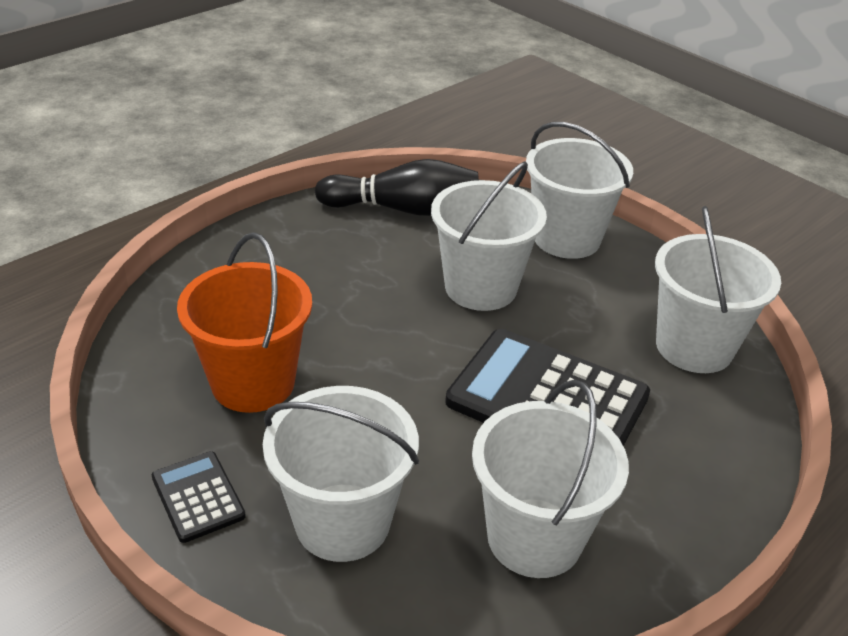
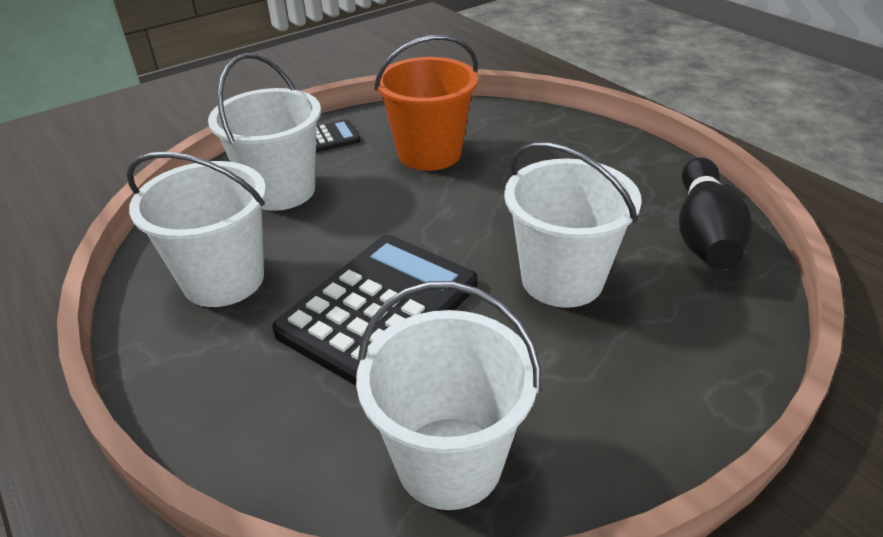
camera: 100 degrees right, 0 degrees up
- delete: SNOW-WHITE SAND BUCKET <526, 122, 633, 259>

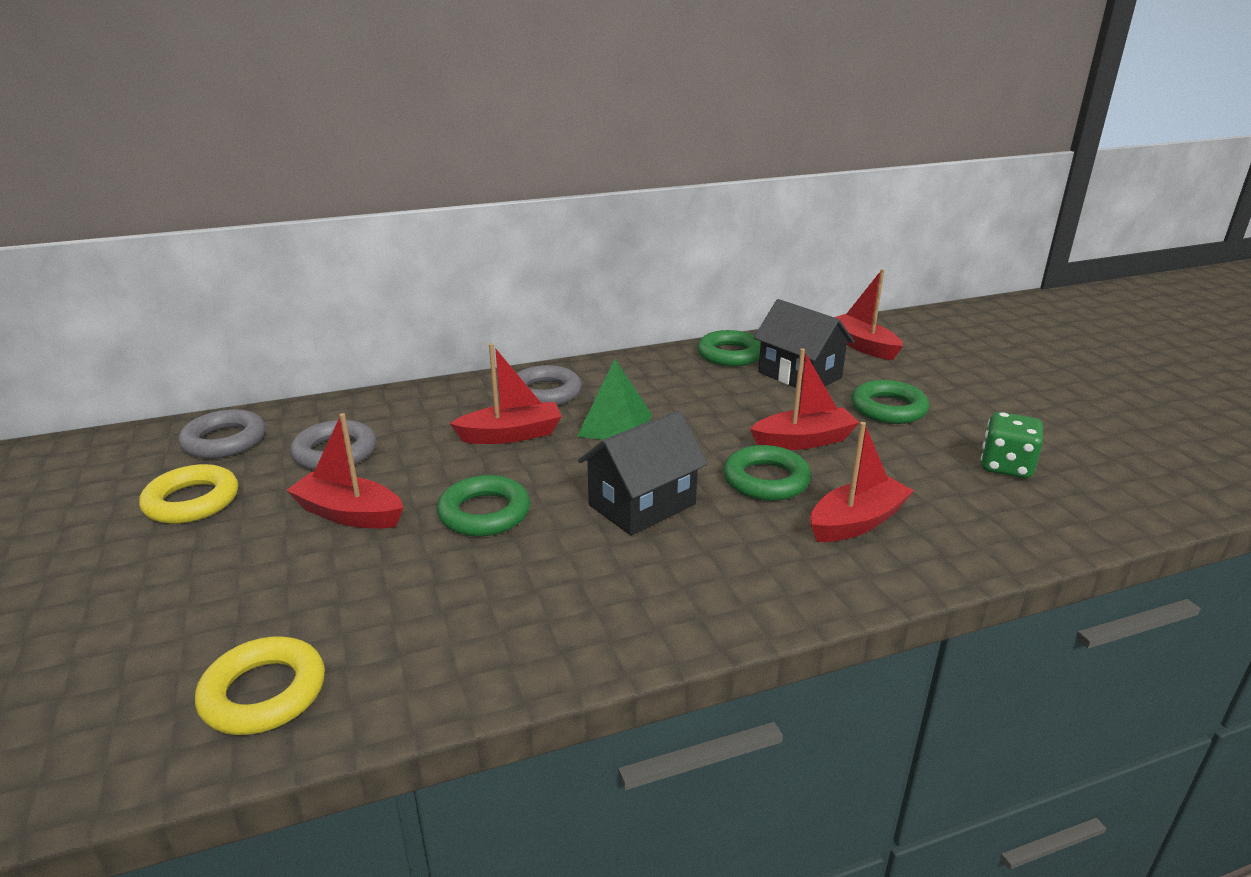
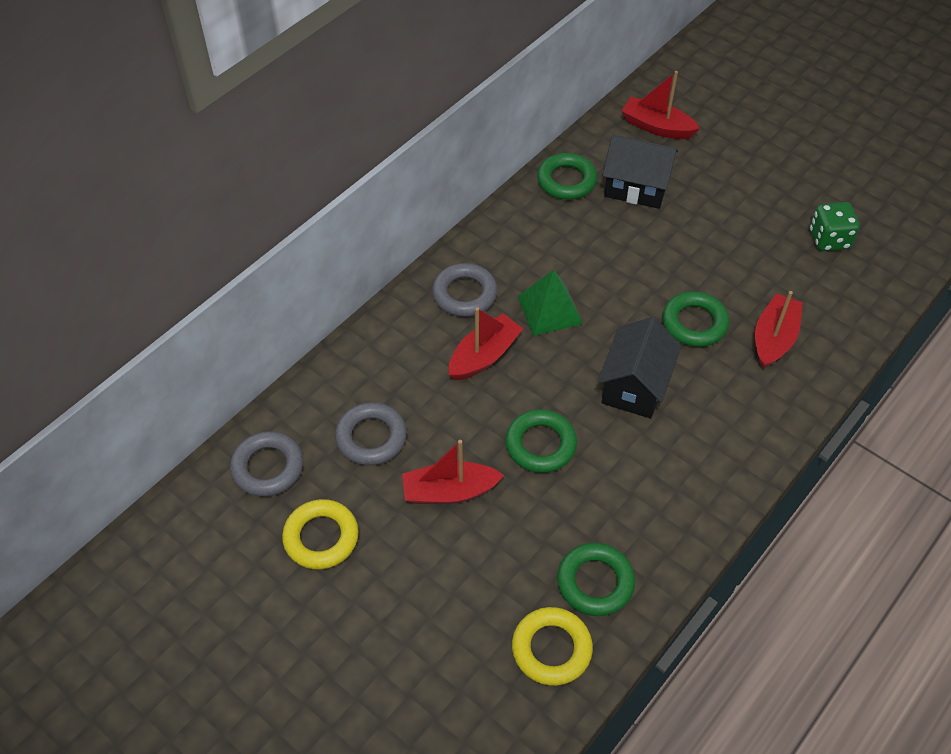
camera: 30 degrees left, 25 degrees up
- delete: CRIMSON BOAT <750, 348, 860, 450>
- move: EMERALD RING <851, 380, 929, 424> to <557, 543, 635, 616>

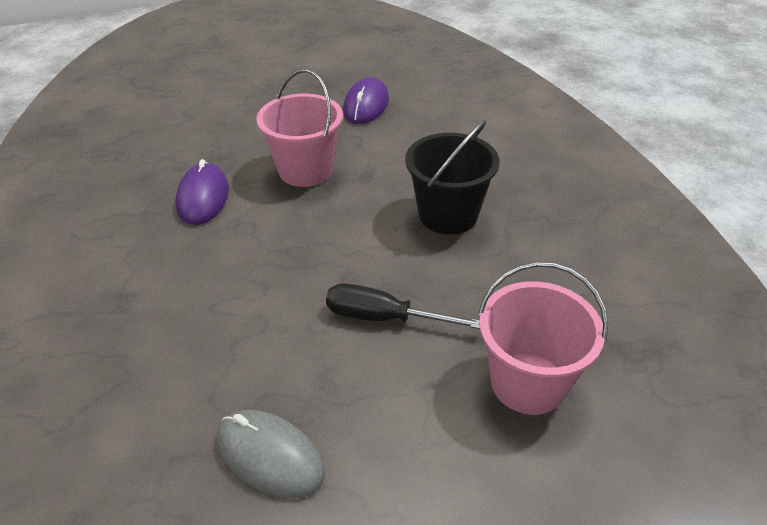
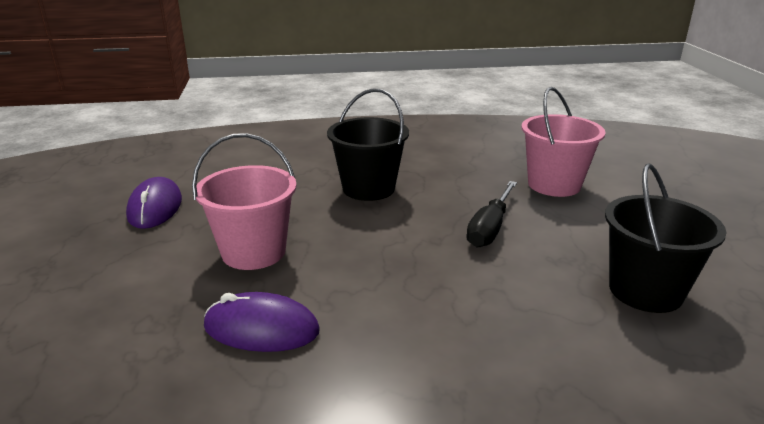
camera: 80 degrees left, 15 degrees down
- replace: GREY MOUSE <217, 410, 325, 498> to BLACK SAND BUCKET <605, 164, 727, 313>
- rotate: ROYAL PURPLE MOUSE <343, 77, 389, 124> = <126, 177, 182, 229> 60 degrees clockwise

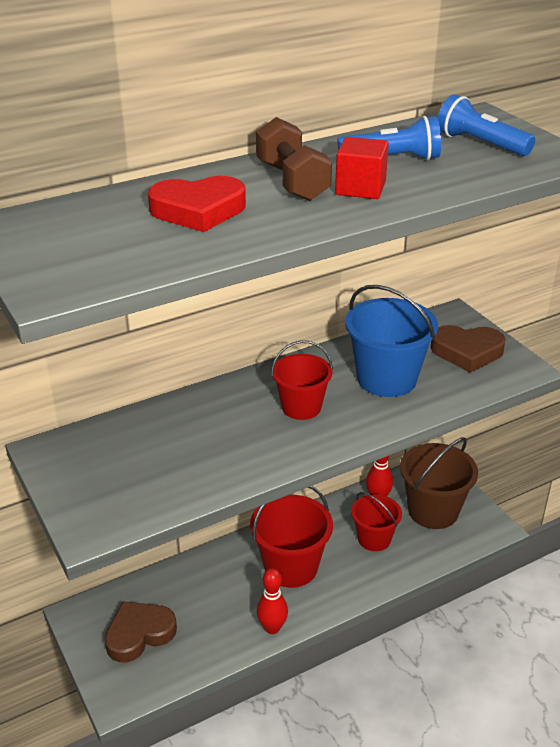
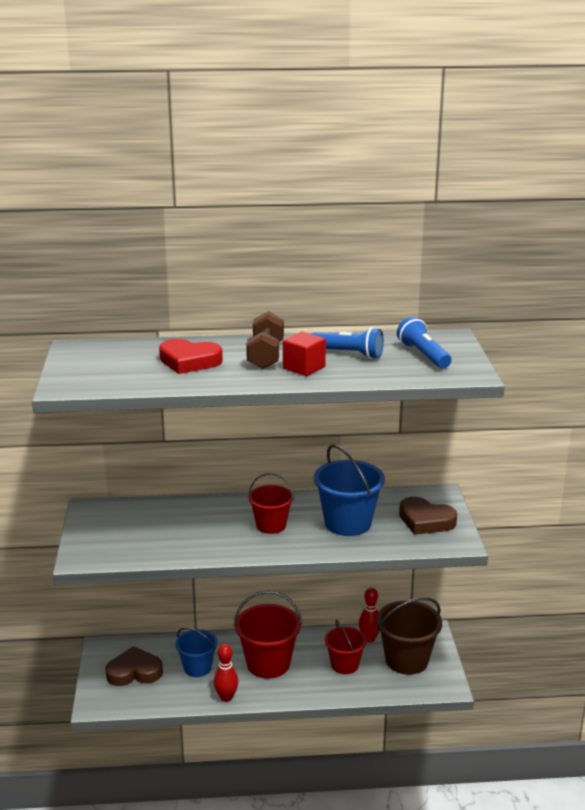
camera: 25 degrees right, 10 degrees down
- insert: COBALT SAND BUCKET <175, 628, 218, 677>

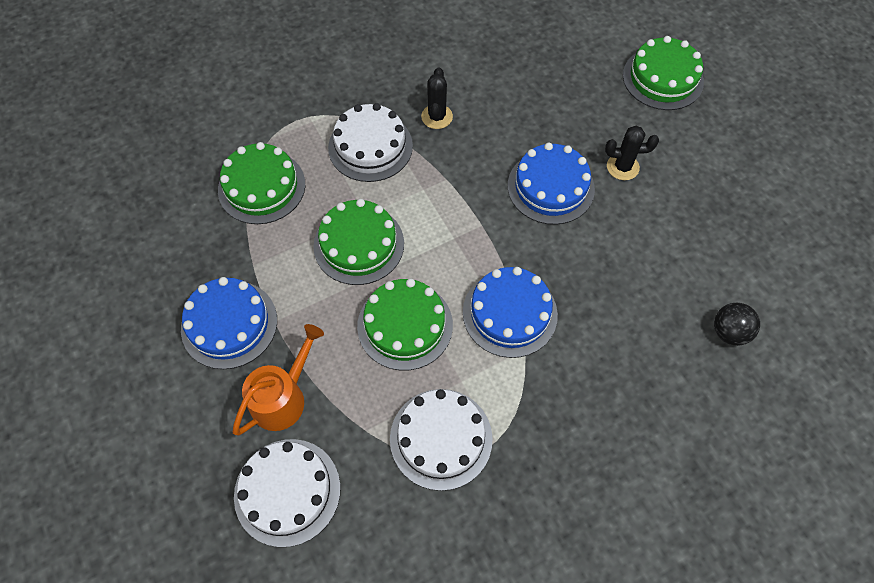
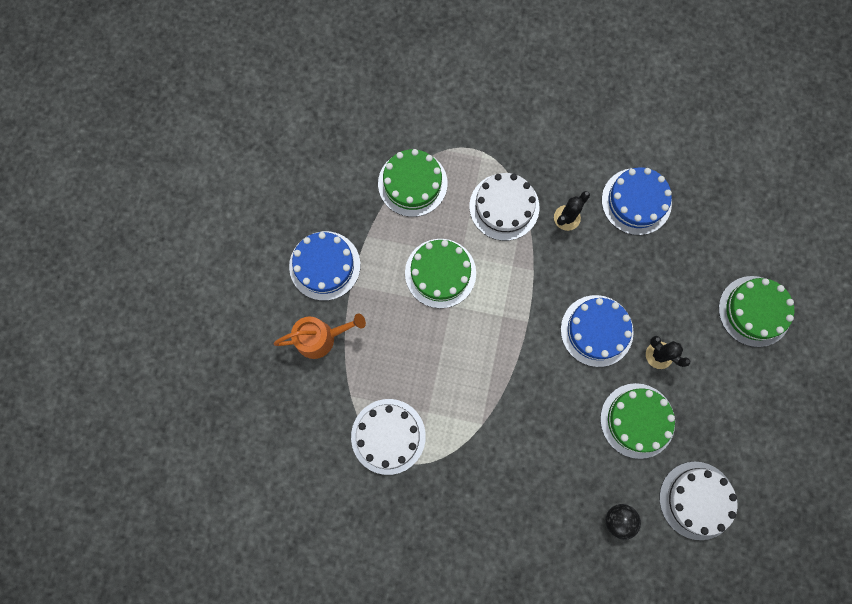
camera: 40 degrees right, 15 degrees up
- move: SNOW-WHITE LAYER CAKE <234, 439, 341, 547> to <659, 462, 737, 540>
- move: EMERALD LAYER CAKE <357, 279, 453, 370> to <600, 383, 675, 459>
- move: COBALT LAYER CAKE <463, 267, 558, 358> to <602, 167, 672, 235>

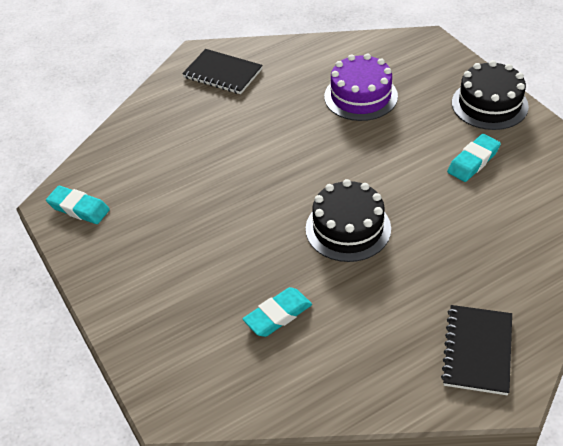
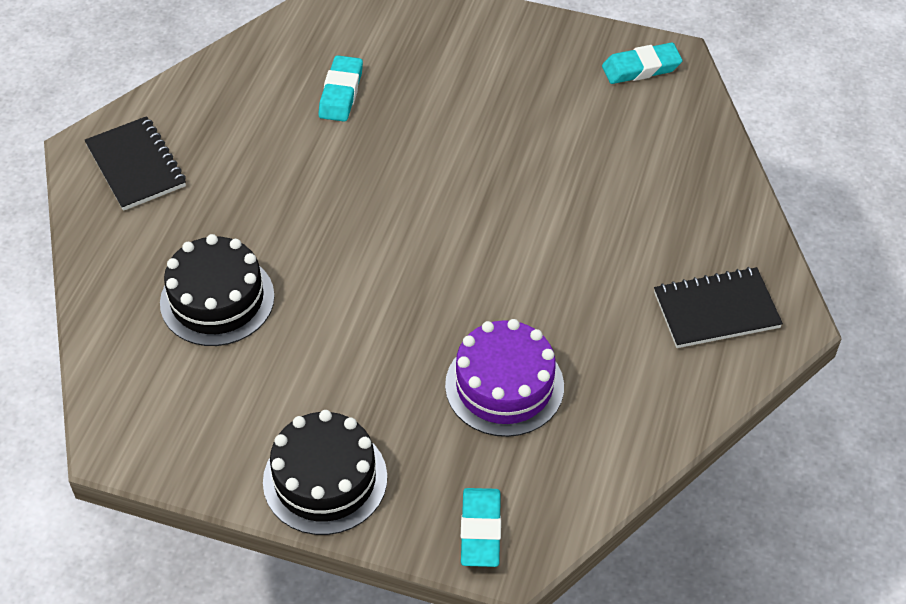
camera: 135 degrees right, 5 degrees up
- move: BLACK LAYER CAKE <306, 179, 391, 262> to <160, 234, 275, 346>
- move: TURQUOISE PENCIL ERASER <447, 134, 501, 182> to <461, 488, 501, 567>

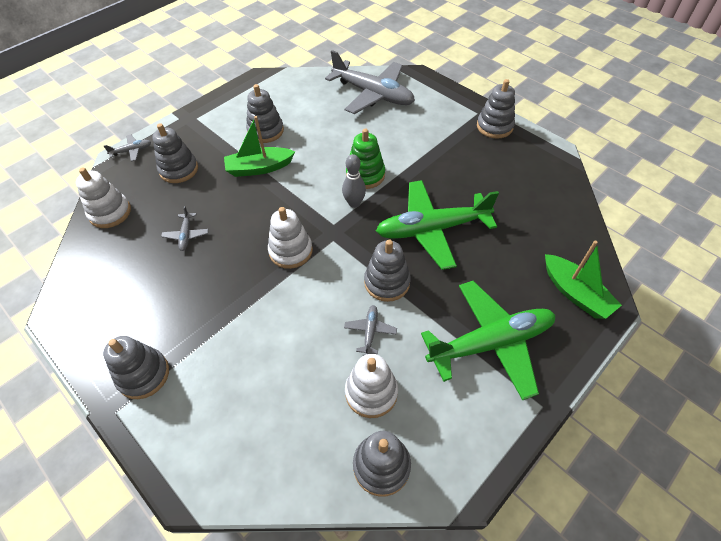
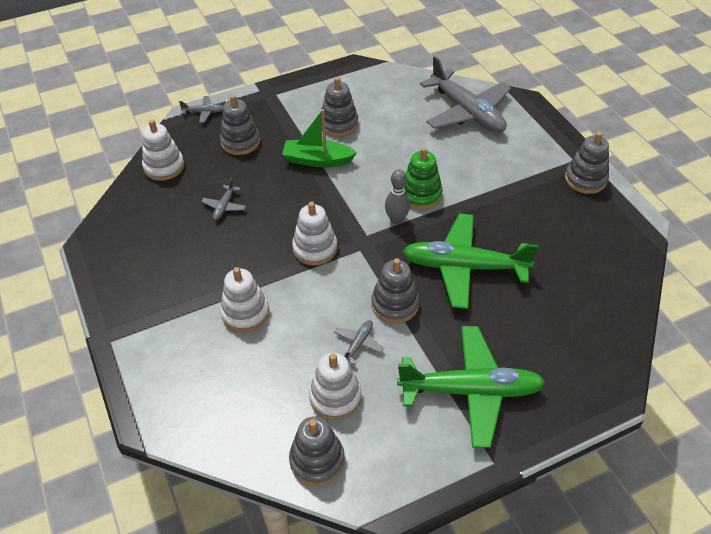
camera: 20 degrees right, 5 degrees down
- delete: GREY RING STACKER <103, 336, 169, 399>
- delete: EMERALD BOAT <545, 241, 622, 319>
- insert: SNOW-WHITE RING STACKER <220, 267, 269, 332>

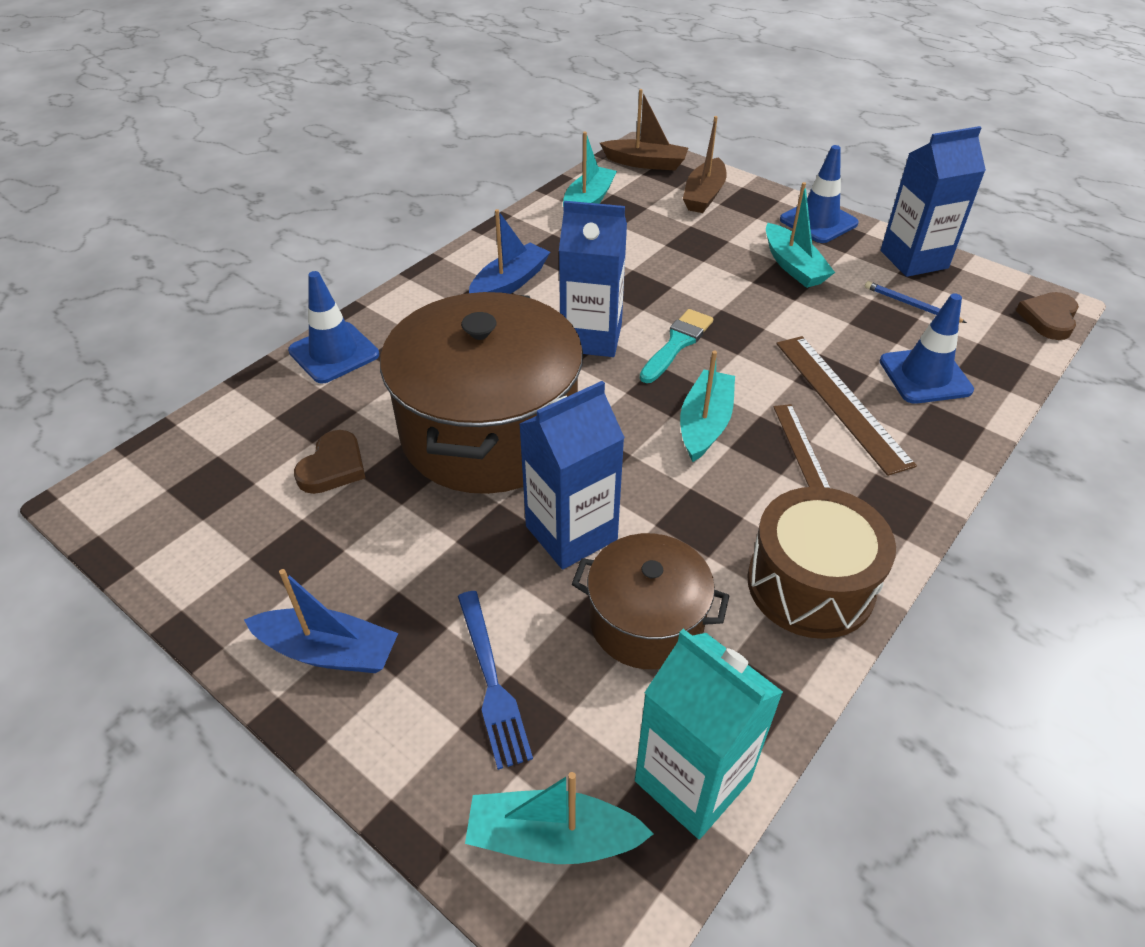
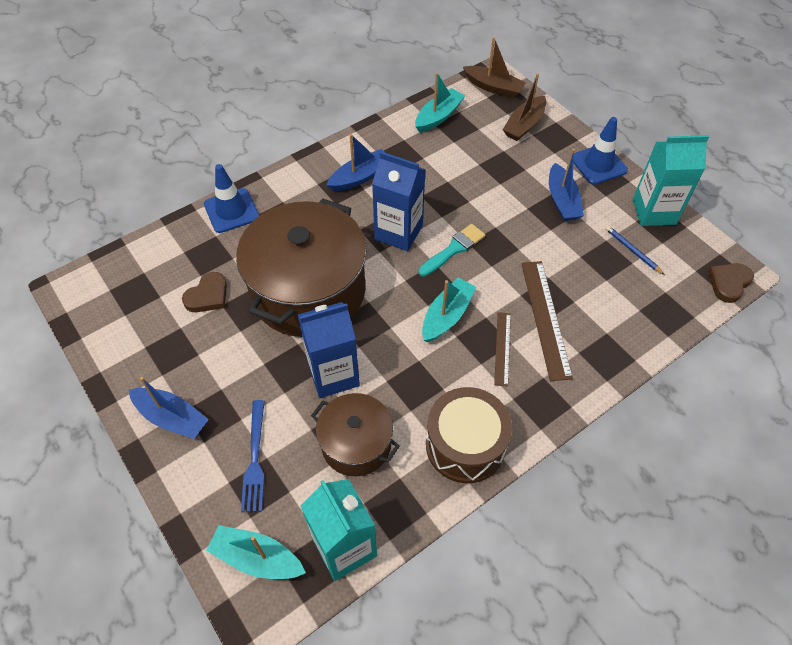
camera: 15 degrees right, 10 degrees up
- delete: COBALT SAFETY CONE <880, 293, 974, 404>
- recolor: TURQUOISE BOAT <766, 182, 835, 288> to COBALT BOAT <549, 148, 584, 221>
- recolor: COBALT MILK CARTON <880, 126, 986, 277> to TURQUOISE MILK CARTON <633, 135, 709, 226>

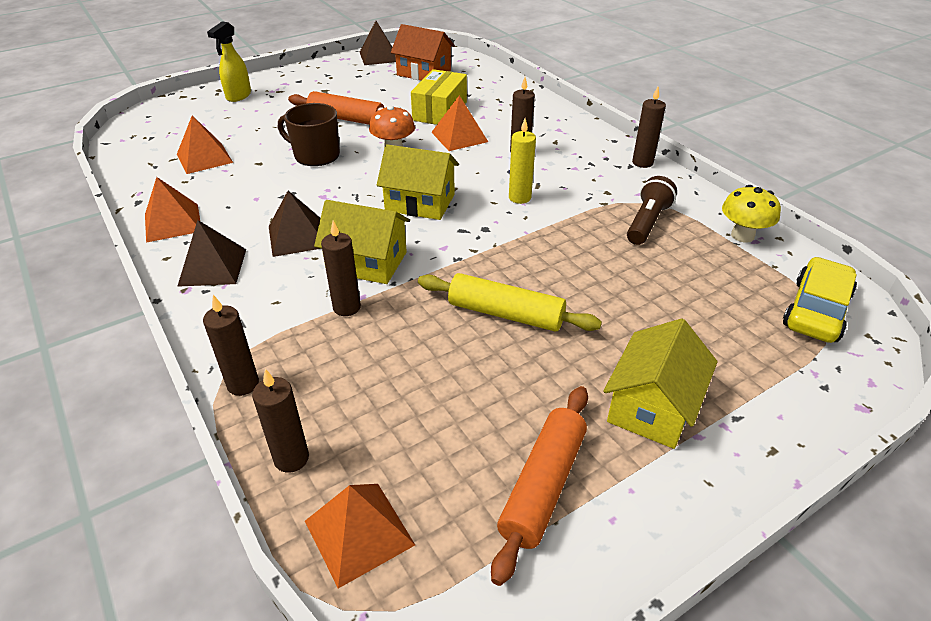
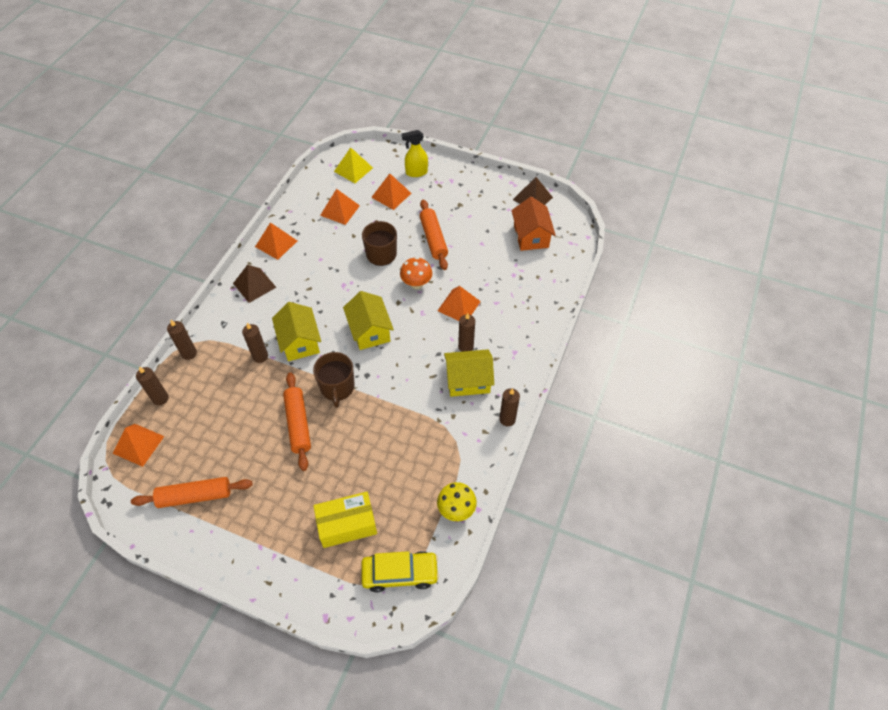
camera: 55 degrees right, 15 degrees up
- delete: BROWN PYRAMID SHAPE <269, 191, 322, 257>
- delete: GOLDEN PILLAR CANDLE <509, 119, 536, 204>
- delete: BROWN FLASHLIGHT <627, 176, 677, 245>
- insert: BROWN TEA MUG <313, 352, 355, 408>
- insert: GOLDEN PYRAMID SHAPE <334, 147, 373, 183>
- insert: BRIGHT ORANGE PYRAMID SHAPE <371, 174, 411, 210>
- move: GOLDEN PACKAGE <411, 69, 467, 125> to <313, 492, 377, 548>
- move: GOLDEN COTTAGE <603, 318, 718, 449> to <444, 349, 494, 397>
- recolor: GOLDEN DOUGH ROLLER <418, 273, 602, 332> to BRIGHT ORANGE DOUGH ROLLER <283, 372, 311, 471>

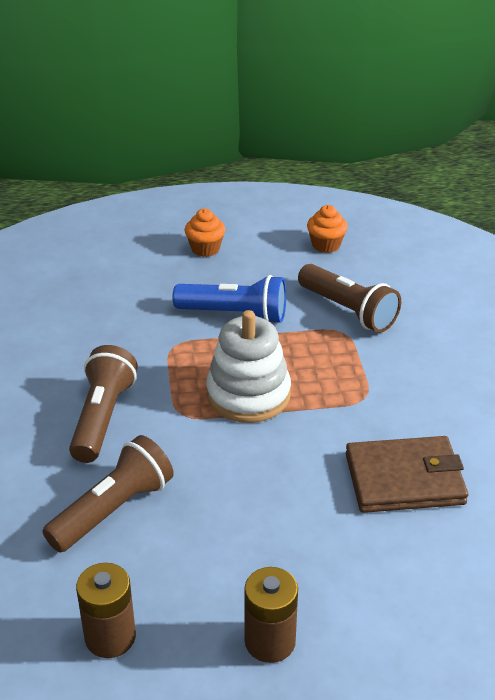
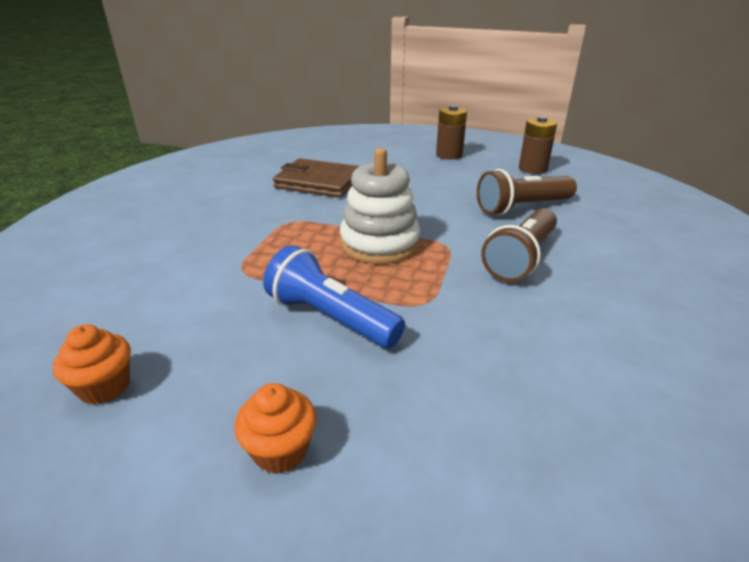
camera: 155 degrees left, 5 degrees down
- delete: BROWN FLASHLIGHT <298, 264, 401, 333>

